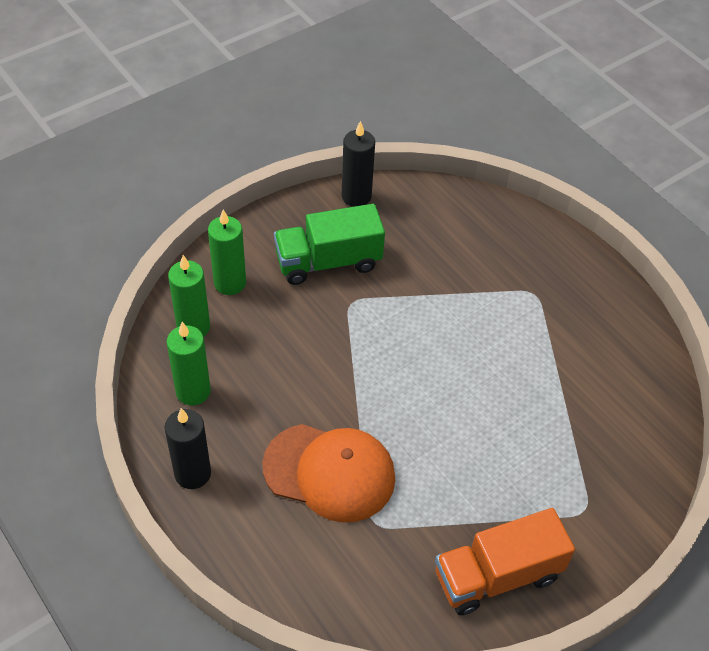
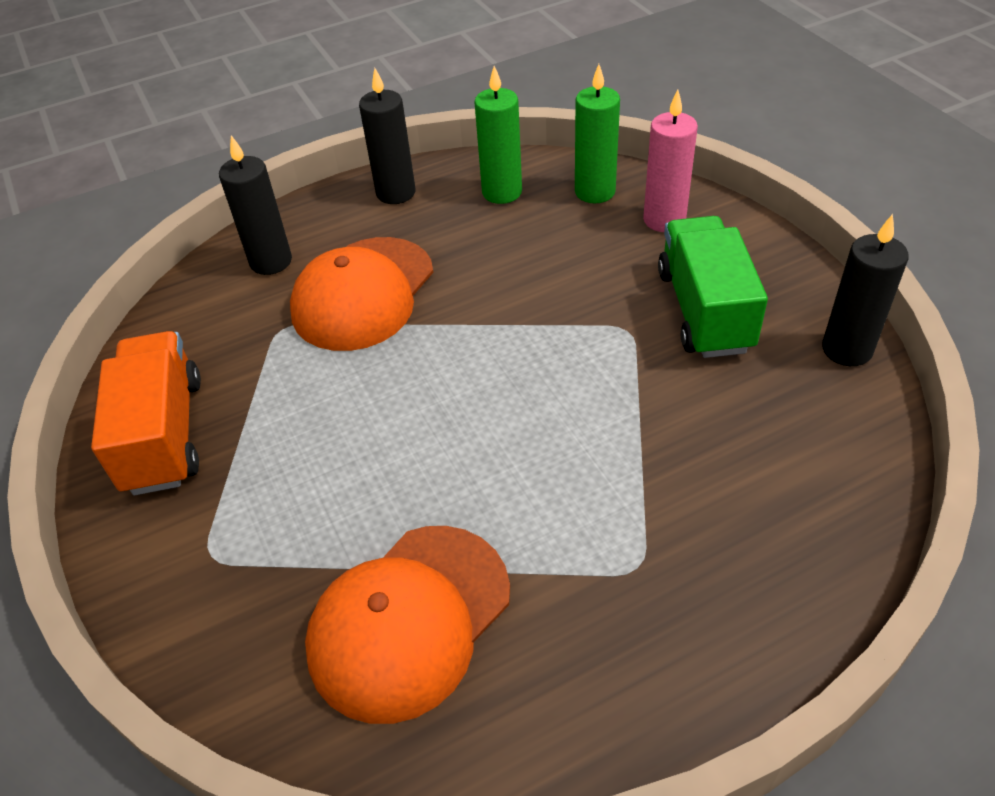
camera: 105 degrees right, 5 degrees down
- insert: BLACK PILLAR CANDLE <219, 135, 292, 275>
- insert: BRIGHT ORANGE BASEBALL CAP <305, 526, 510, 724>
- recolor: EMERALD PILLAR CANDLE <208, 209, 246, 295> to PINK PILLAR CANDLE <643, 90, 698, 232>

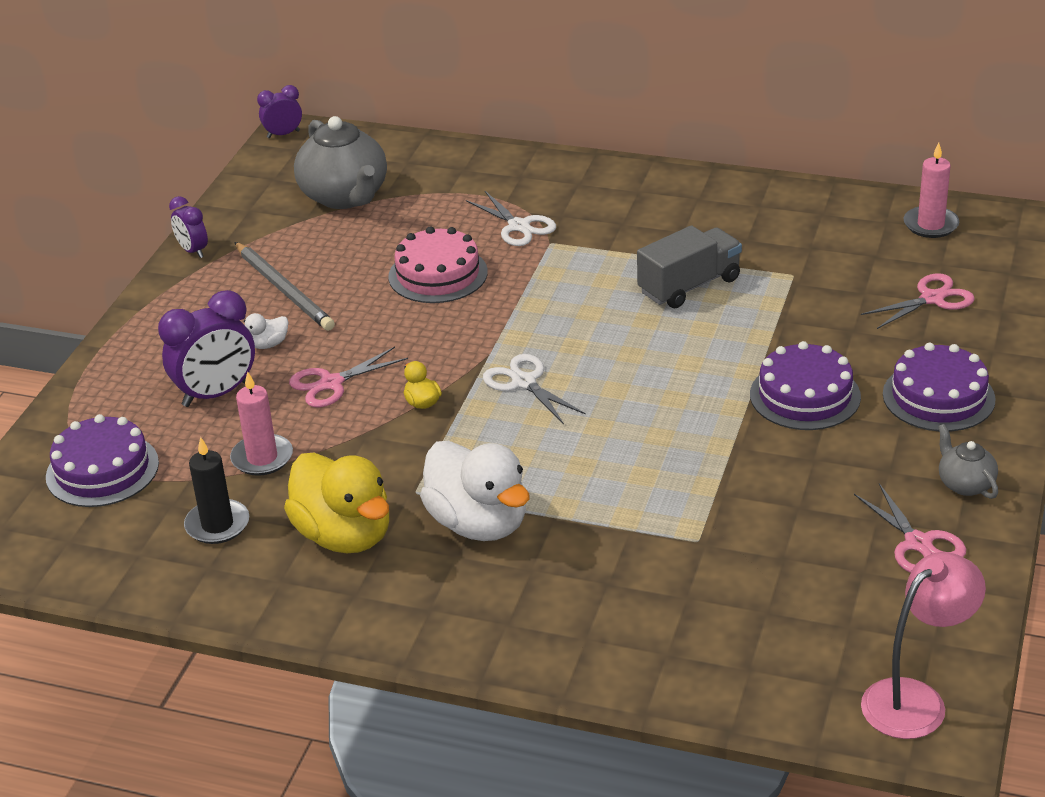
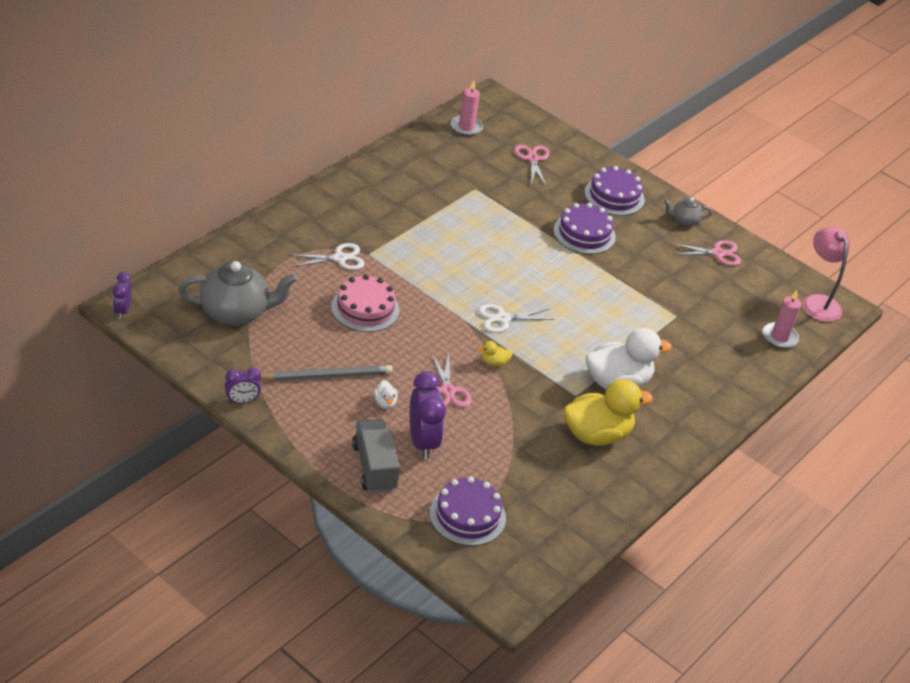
camera: 75 degrees left, 5 degrees up
- delete: BLACK PILLAR CANDLE <184, 437, 249, 544>
- move: PINK PILLAR CANDLE <230, 371, 293, 476> to <763, 290, 801, 349>
- move: GREY TOY TRUCK <637, 225, 742, 308> to <352, 419, 400, 493>

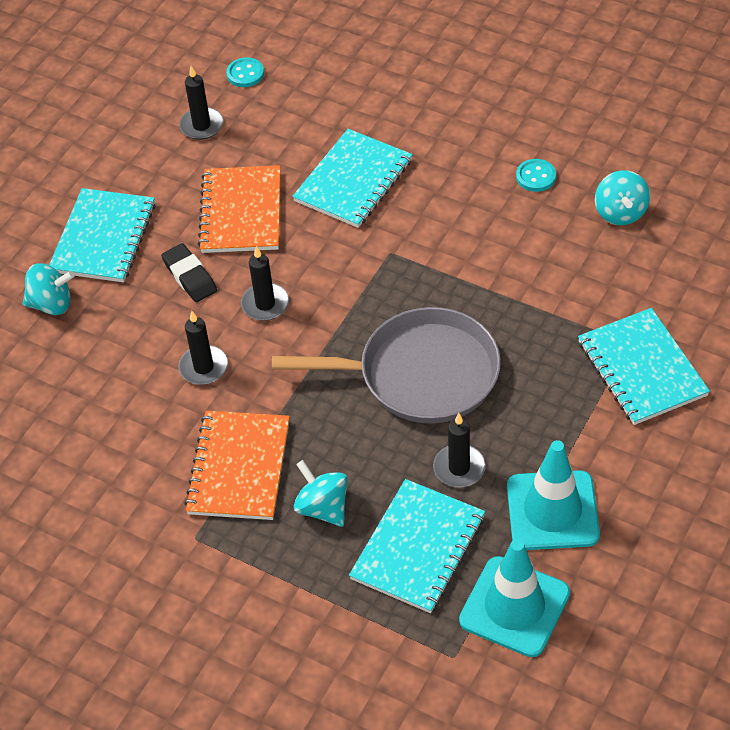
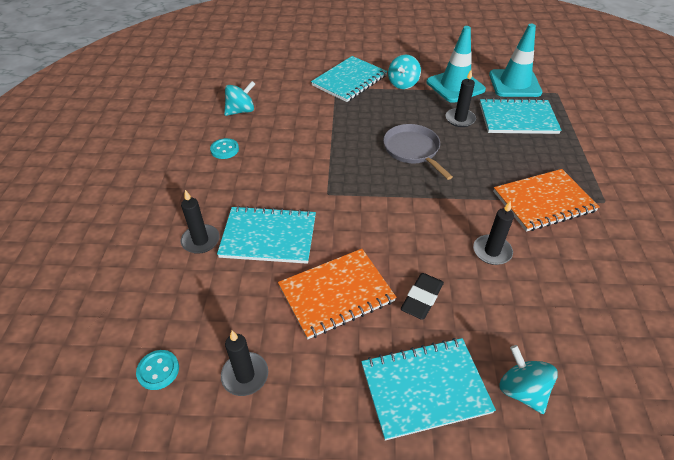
camera: 120 degrees left, 5 degrees down
- move: BLACK PILLAR CANDLE <241, 246, 289, 321> to <181, 190, 219, 254>
- move: TURQUOISE SPINNING TOP <294, 460, 348, 527> to <388, 55, 421, 89>
- resize: GREY SKILLET <272, 307, 501, 424> = <383, 124, 453, 180> x0.64

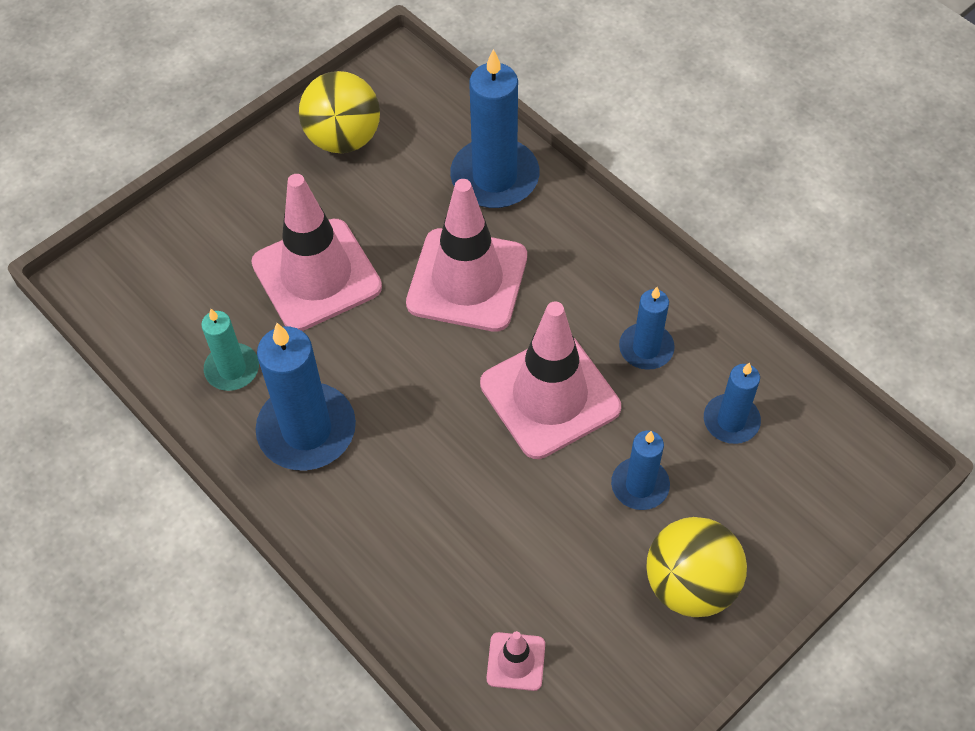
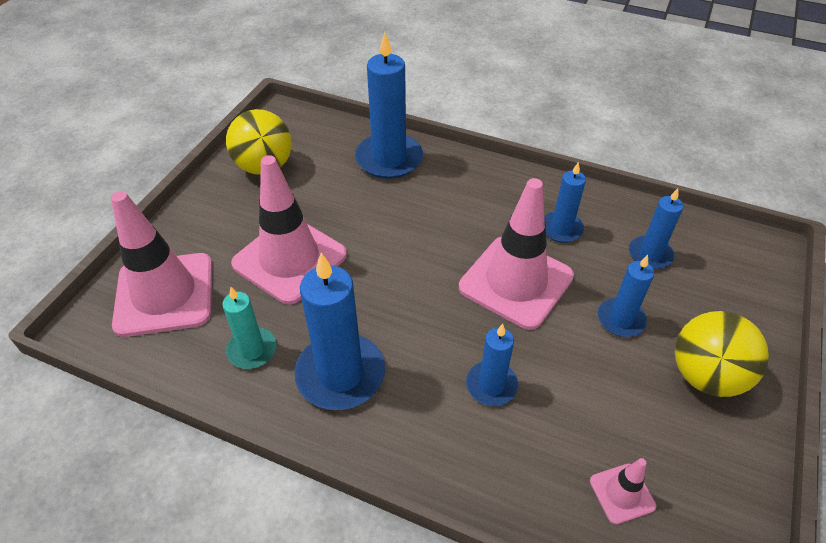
camera: 25 degrees left, 10 degrees down
- insert: COBALT PILLAR CANDLE <466, 324, 518, 406>
- move: PINK SAFETY CONE <406, 179, 527, 332> to <111, 191, 212, 337>

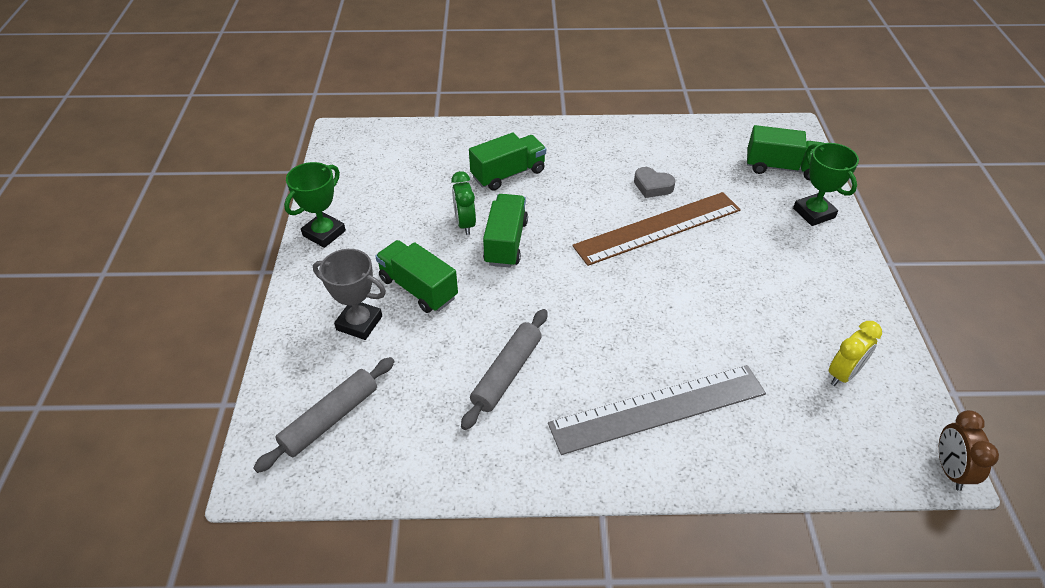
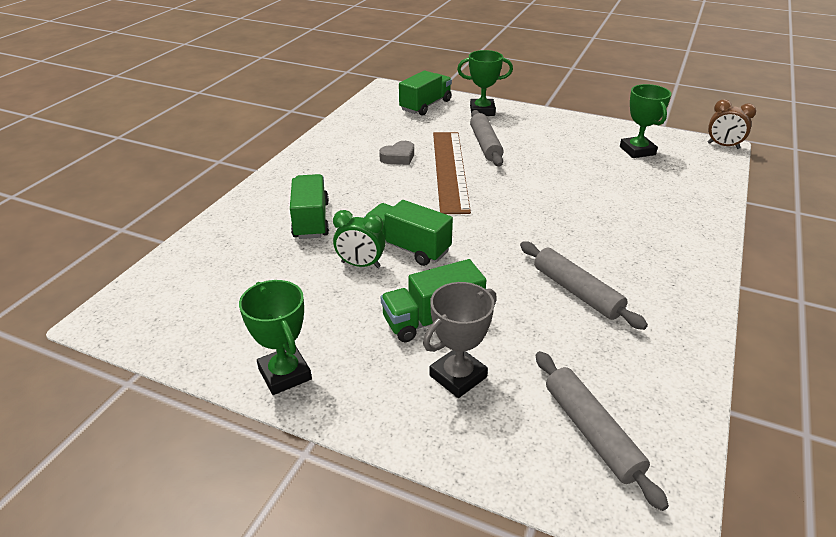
camera: 65 degrees left, 10 degrees down
- delete: GREY STRAIGHTEDGE <548, 365, 766, 455>
- insert: GREY DOUGH ROLLER <470, 110, 504, 167>
- replace: GOLDEN CLOCK <829, 321, 882, 386> to EMERALD AWARD CUP <620, 84, 671, 158>

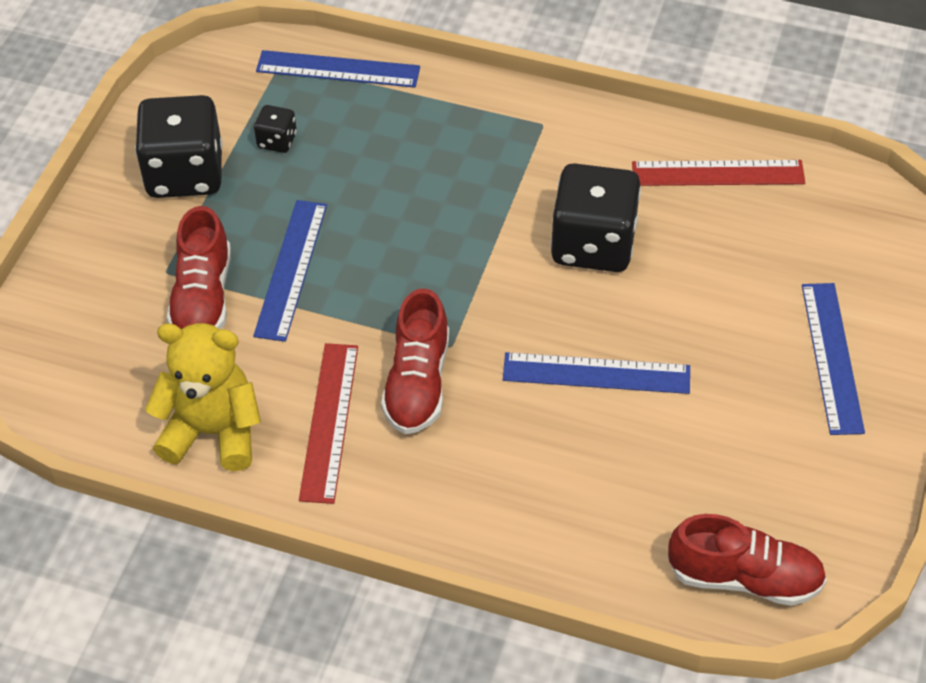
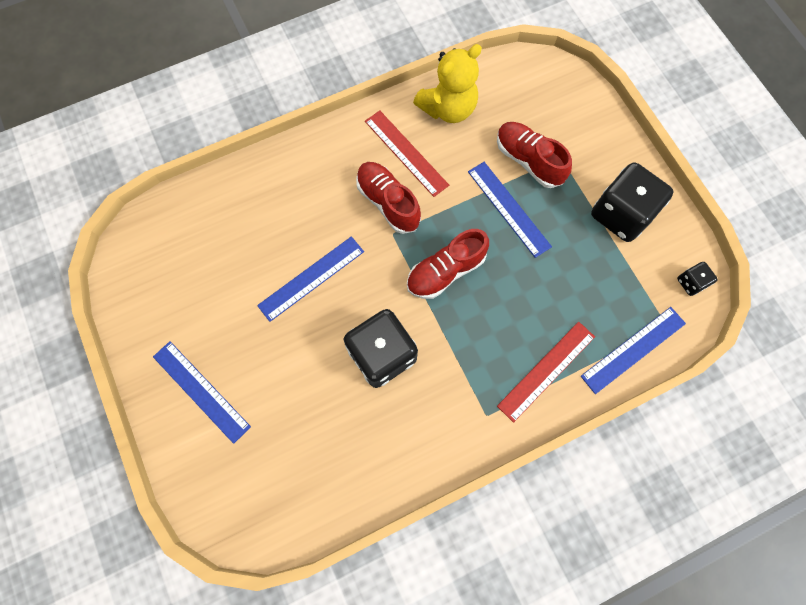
camera: 135 degrees right, 20 degrees up
- move: BLACK DICE <254, 105, 297, 153> to <677, 262, 718, 296>
- move: CRIMSON STRAIGHTEDGE <632, 160, 805, 186> to <497, 322, 595, 423>
- move: CRIMSON SHOE <668, 514, 827, 606> to <407, 229, 489, 299>

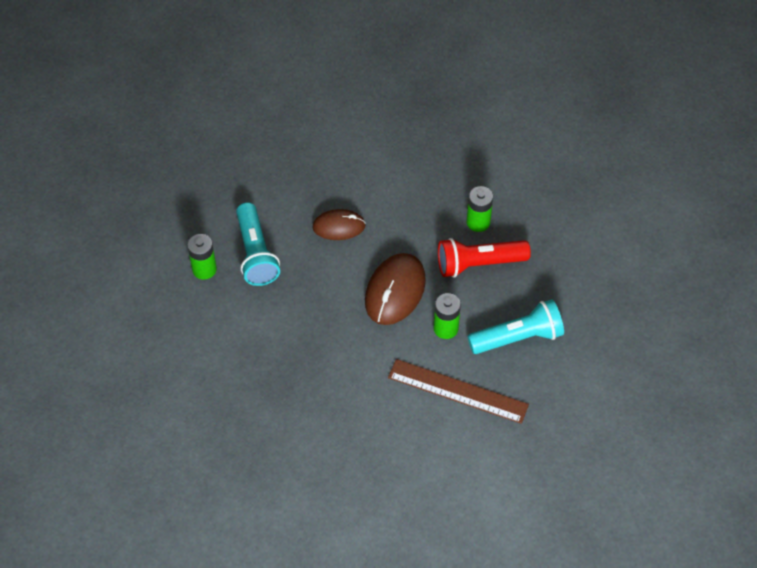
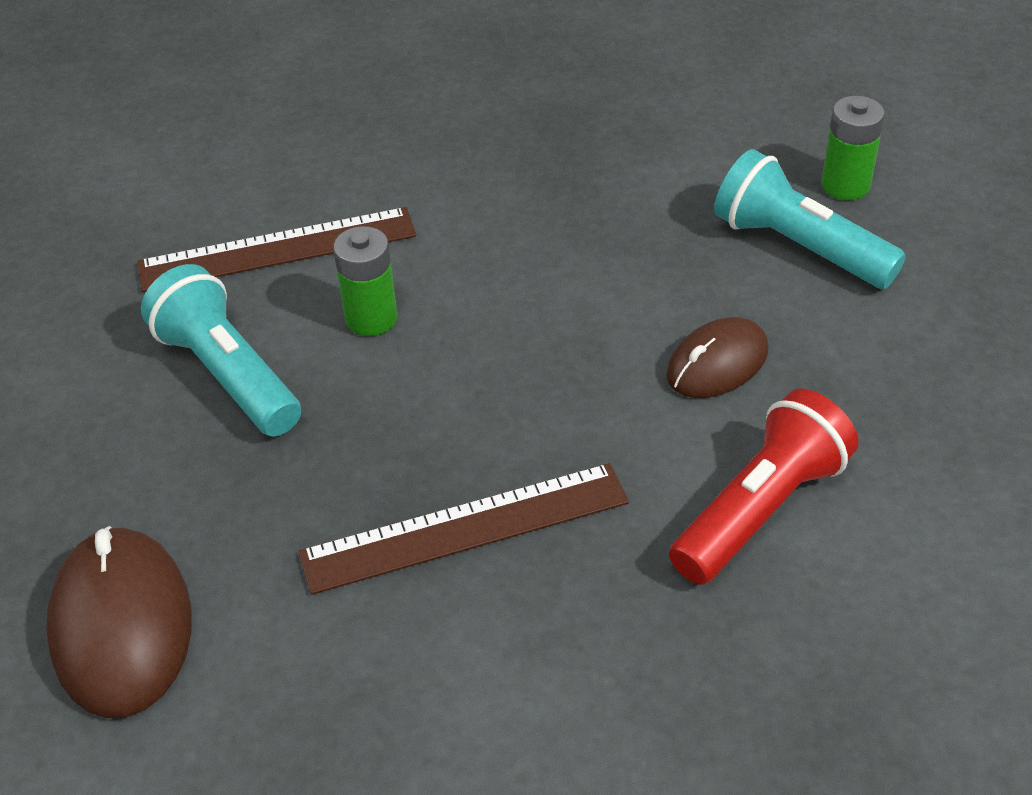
camera: 145 degrees right, 10 degrees down
- move: BROWN MOUSE <365, 253, 426, 325> to <46, 526, 192, 718>
- move: CRIMSON FLASHLIGHT <438, 238, 531, 278> to <669, 389, 858, 585>
- replace: EMERALD BATTERY <466, 186, 493, 232> to BROWN STRAIGHTEDGE <298, 463, 629, 595>
- rotate: TURQUOISE FLASHLIGHT <468, 299, 564, 354> = <141, 264, 301, 437> 105 degrees clockwise

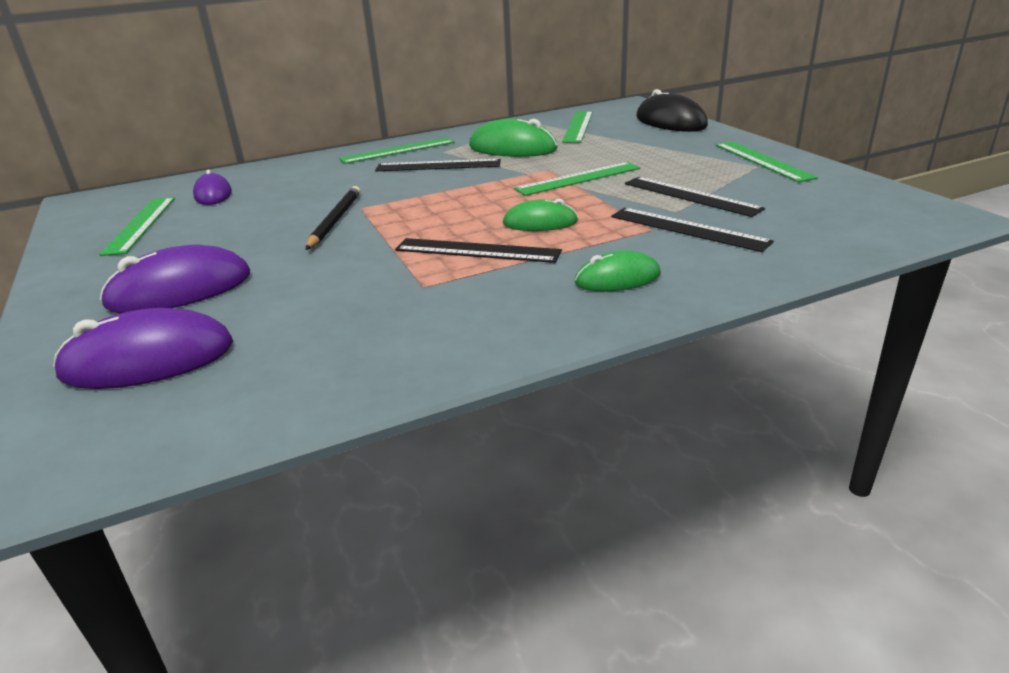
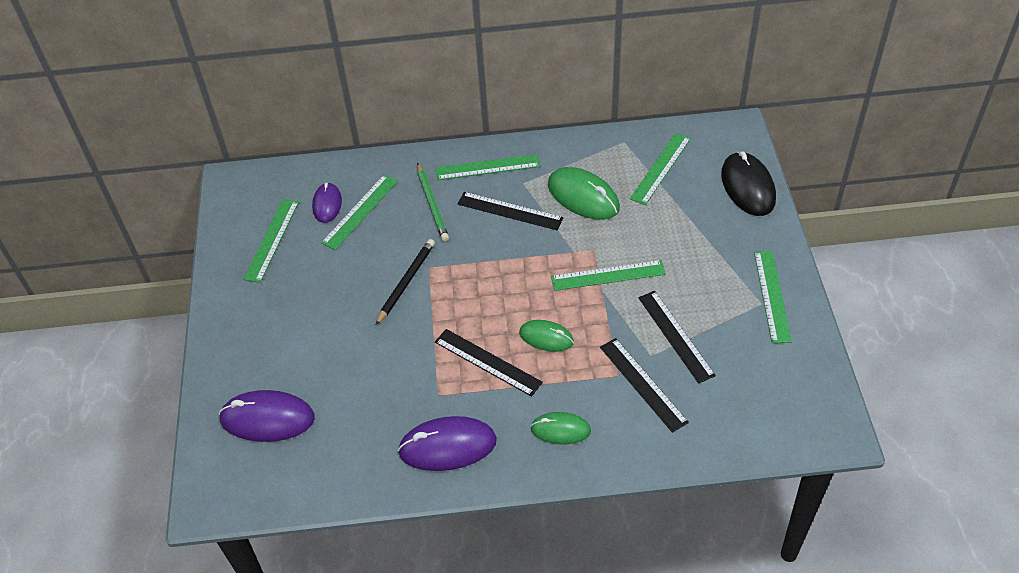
camera: 20 degrees right, 20 degrees up
- insert: EMERALD STRAIGHTEDGE <321, 174, 398, 250>
- insert: EMERALD WOODEN PENCIL <417, 163, 449, 242>
- move: ROYAL PURPLE MOUSE <100, 245, 250, 313> to <398, 416, 497, 471>

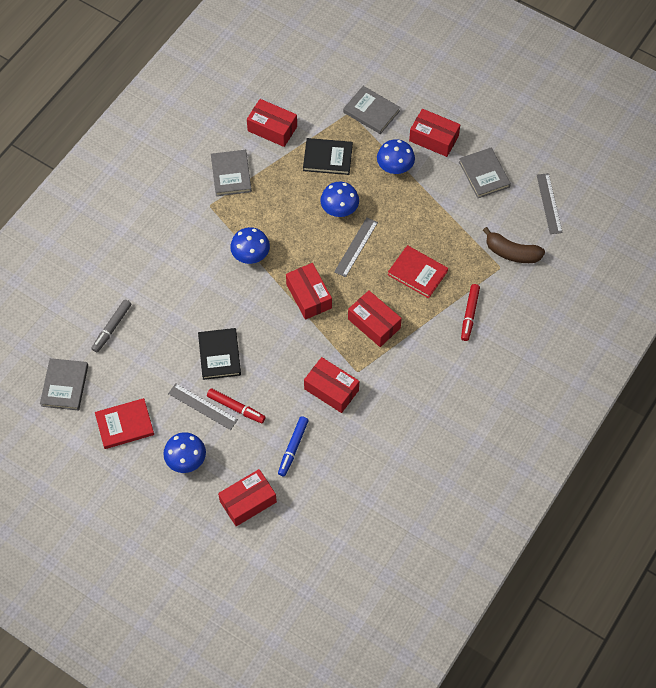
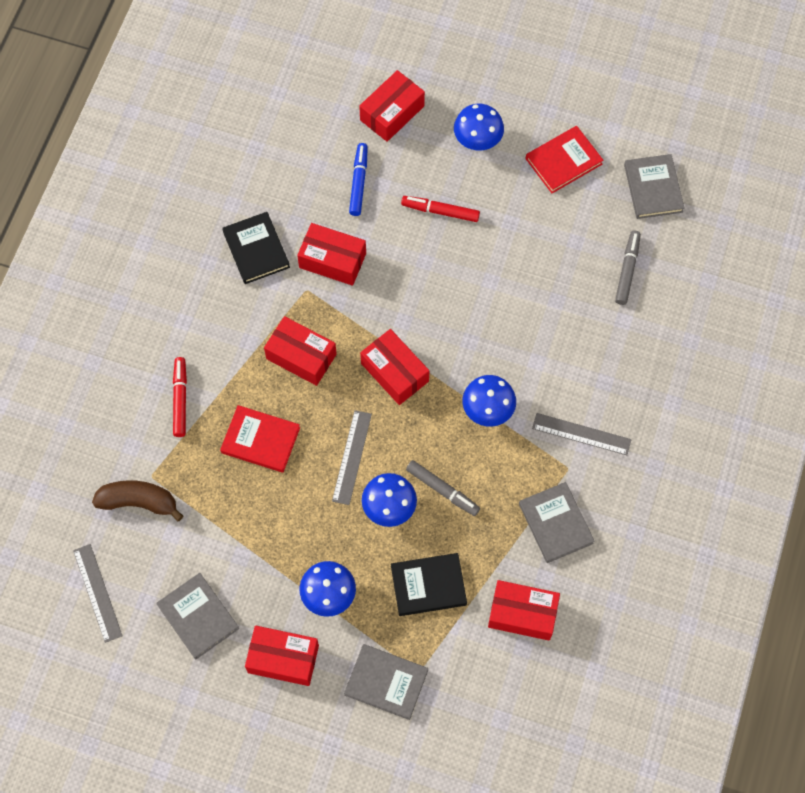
camera: 165 degrees right, 5 degrees up
- insert: GREY MARKER <406, 460, 480, 516>
- move: GREY STRAIGHTEDGE <168, 383, 238, 430> to <532, 413, 631, 455>
- move: BLACK HARDCOVER <198, 328, 241, 380> to <222, 212, 290, 284>

